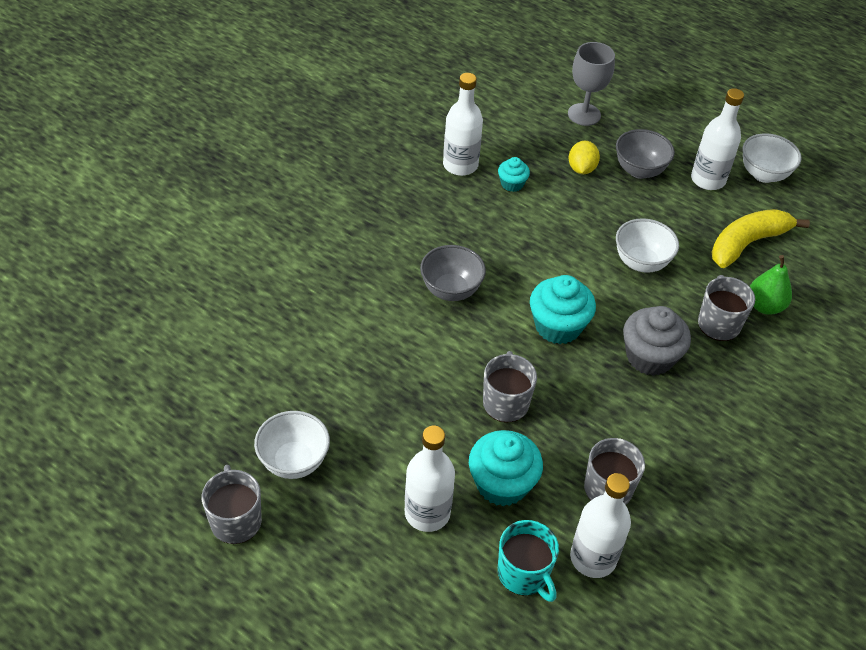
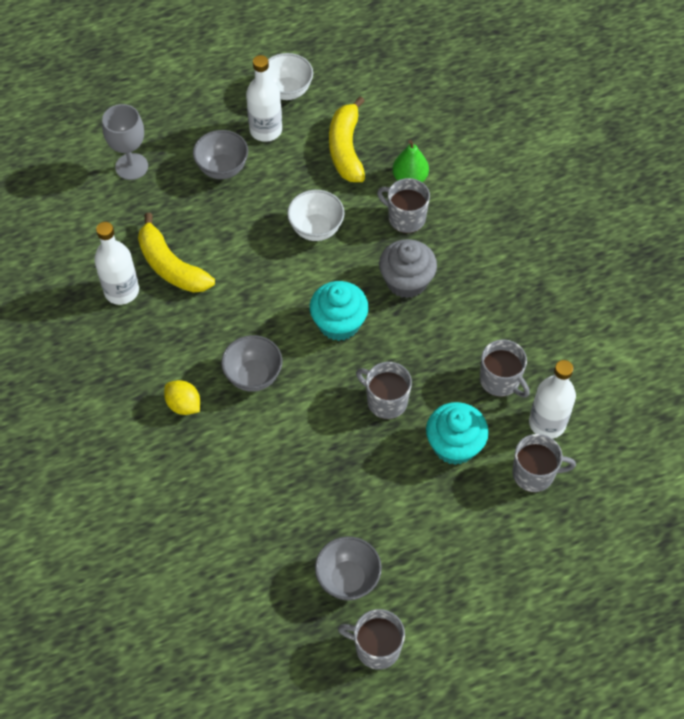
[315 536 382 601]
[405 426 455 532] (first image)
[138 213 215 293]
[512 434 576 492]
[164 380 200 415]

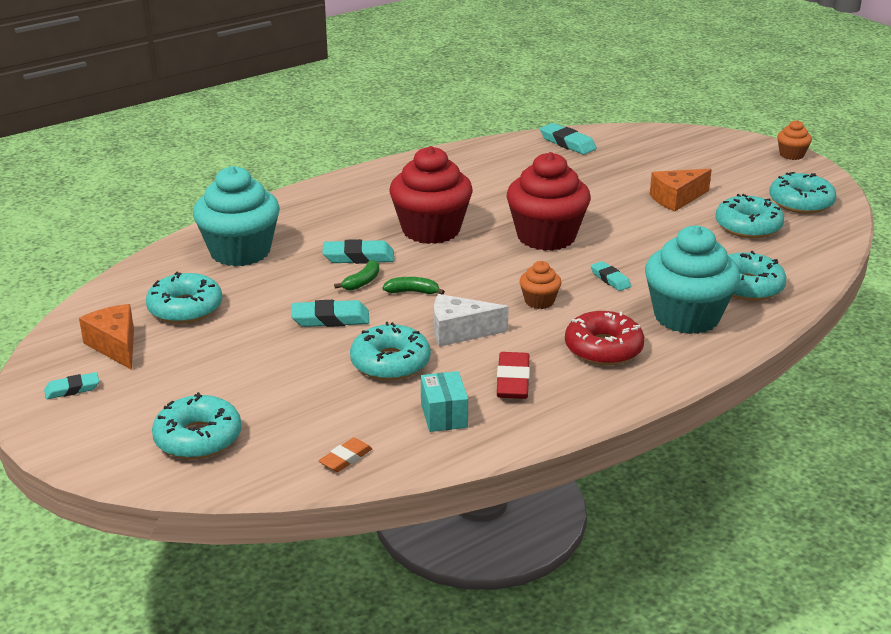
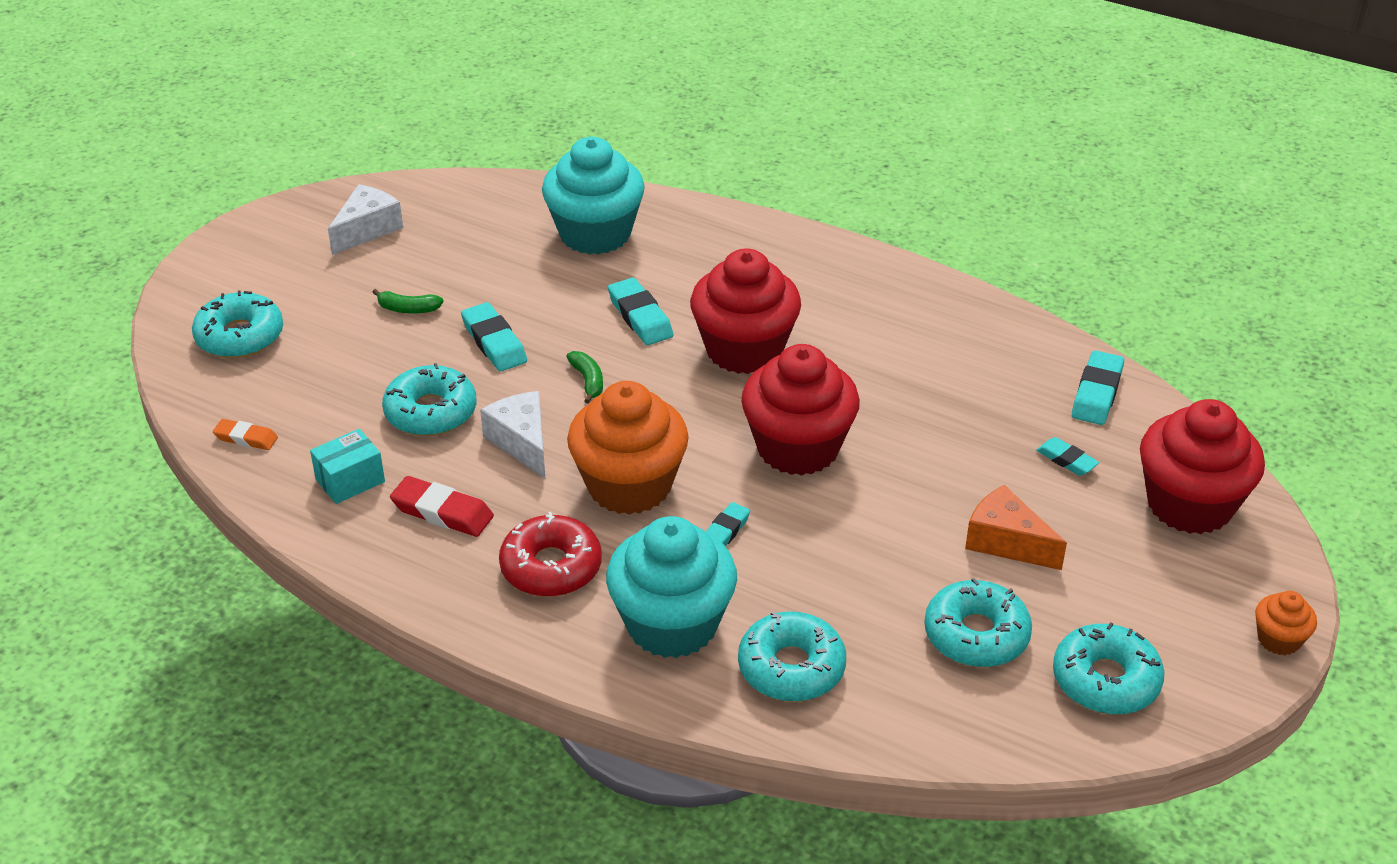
[1036 437 1099 476]
[328 184 403 255]
[146 271 222 324] (first image)
[372 289 444 314]
[390 476 494 537]
[567 381 689 515]
[1140 399 1265 534]

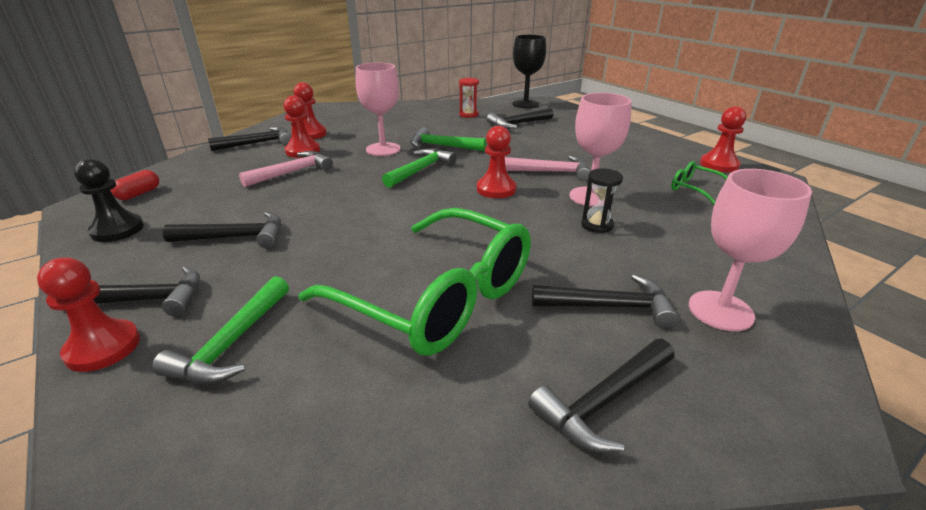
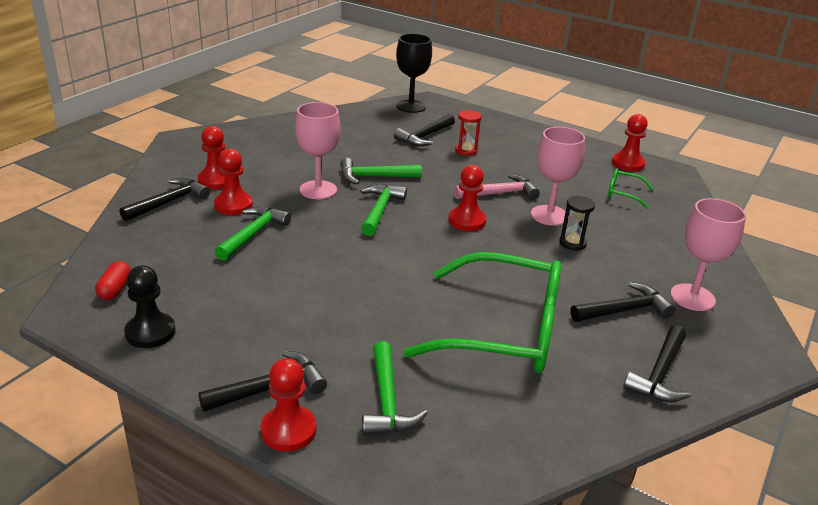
[163 212 281 248] (first image)
[215 206 291 261]
[455 110 481 156]

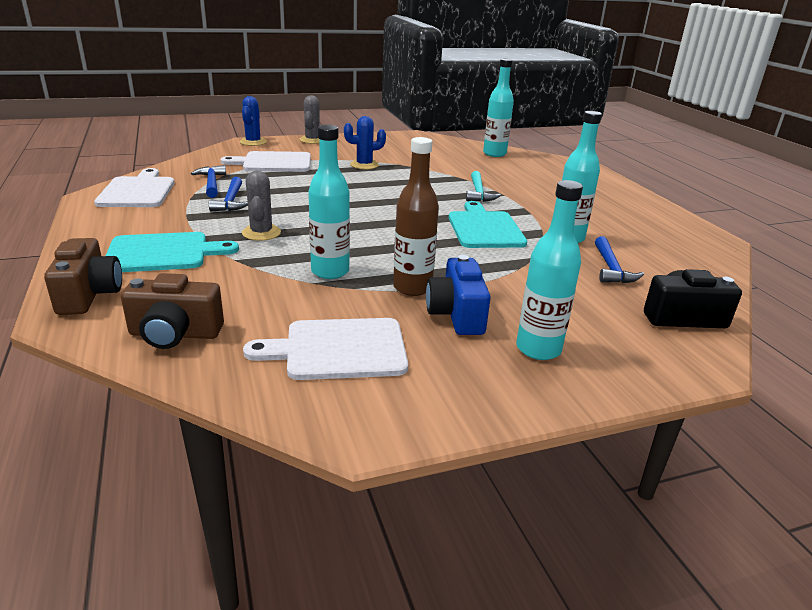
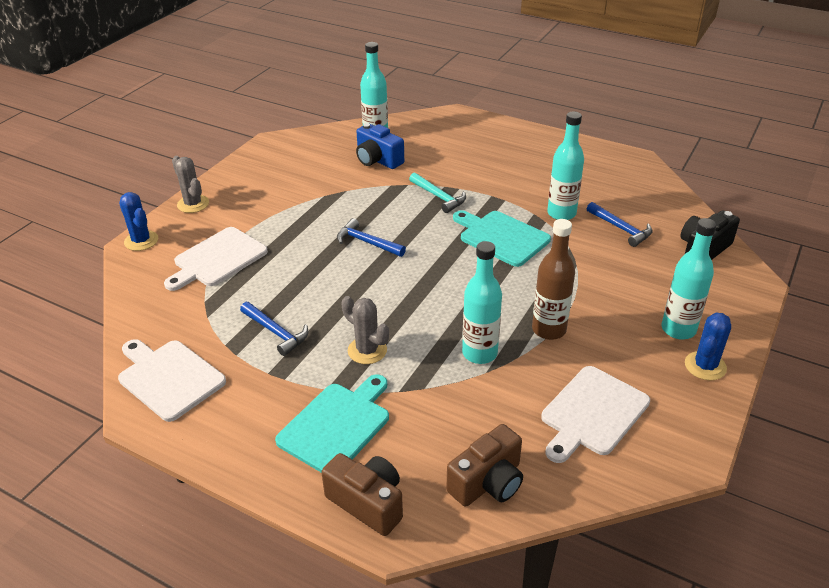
[337 218 406 257]
[685 313 731 381]
[356 123 404 169]

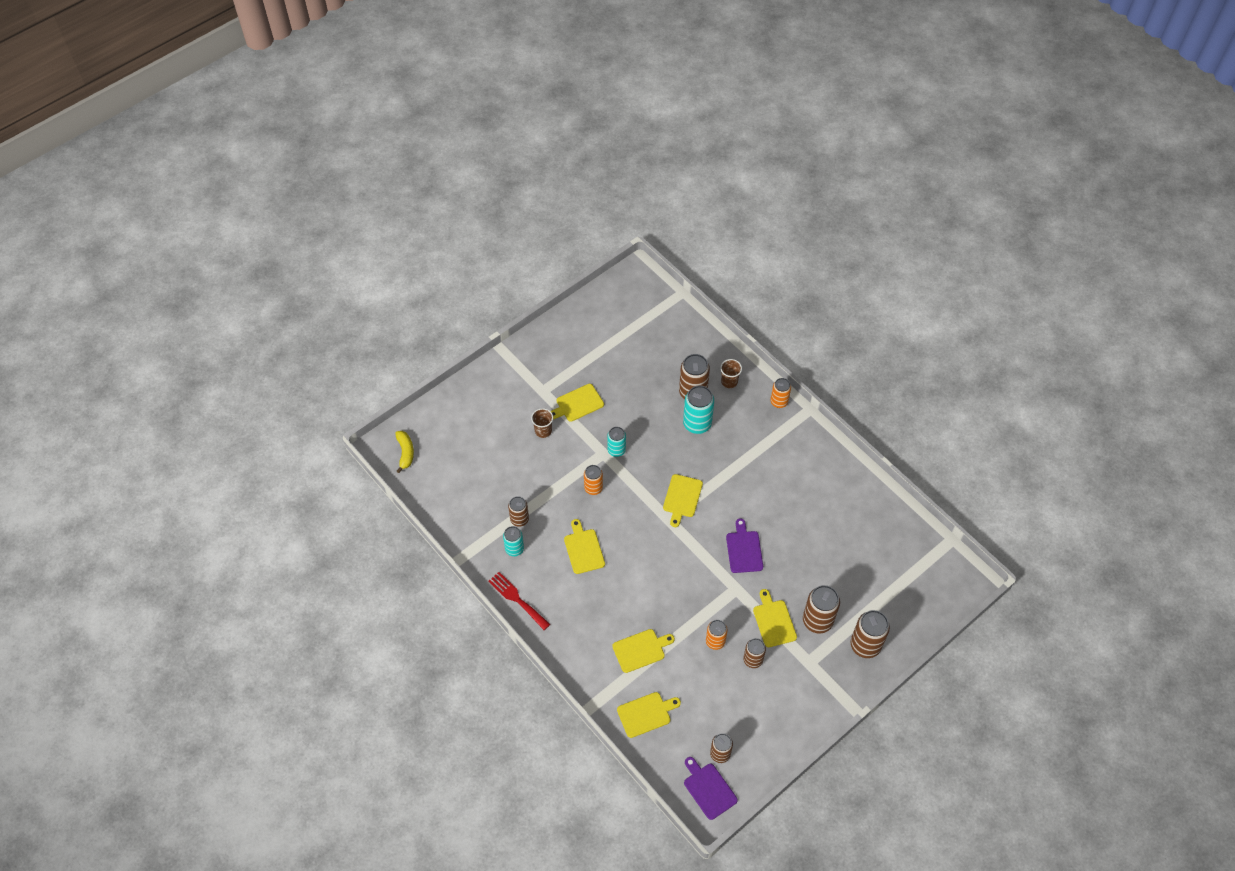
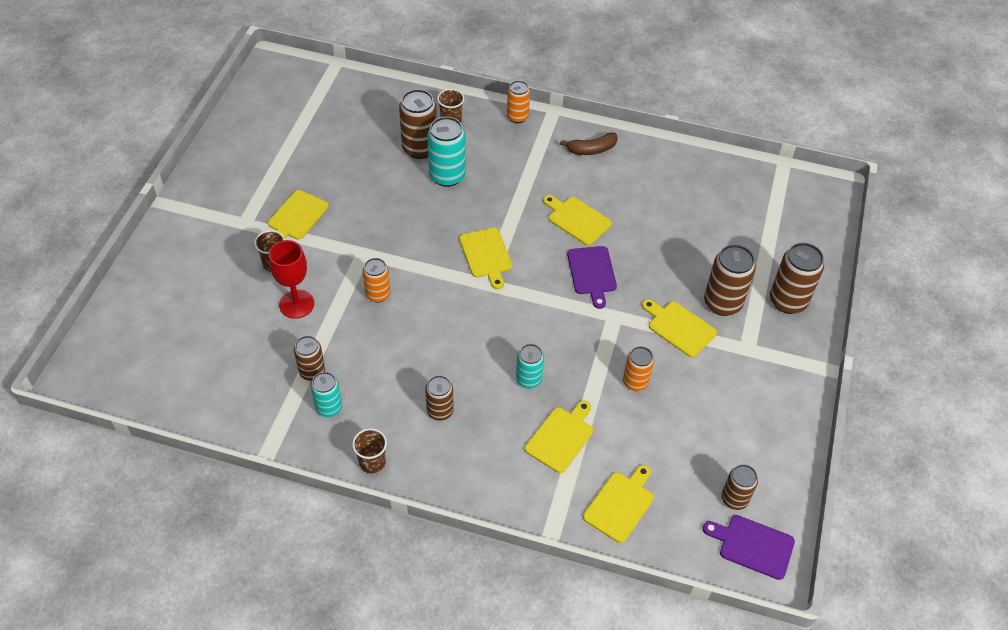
[395 431 414 473] (first image)
[352 428 387 474]
[543 195 612 246]
[516 344 544 389]
[567 246 617 309]
[425 375 454 421]
[269 240 314 319]
[560 132 618 155]

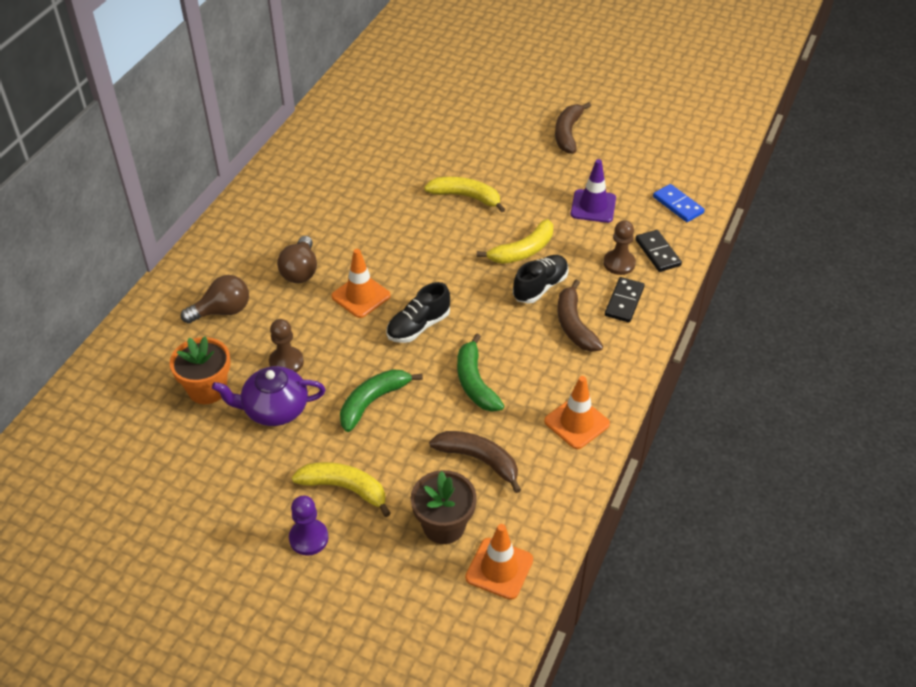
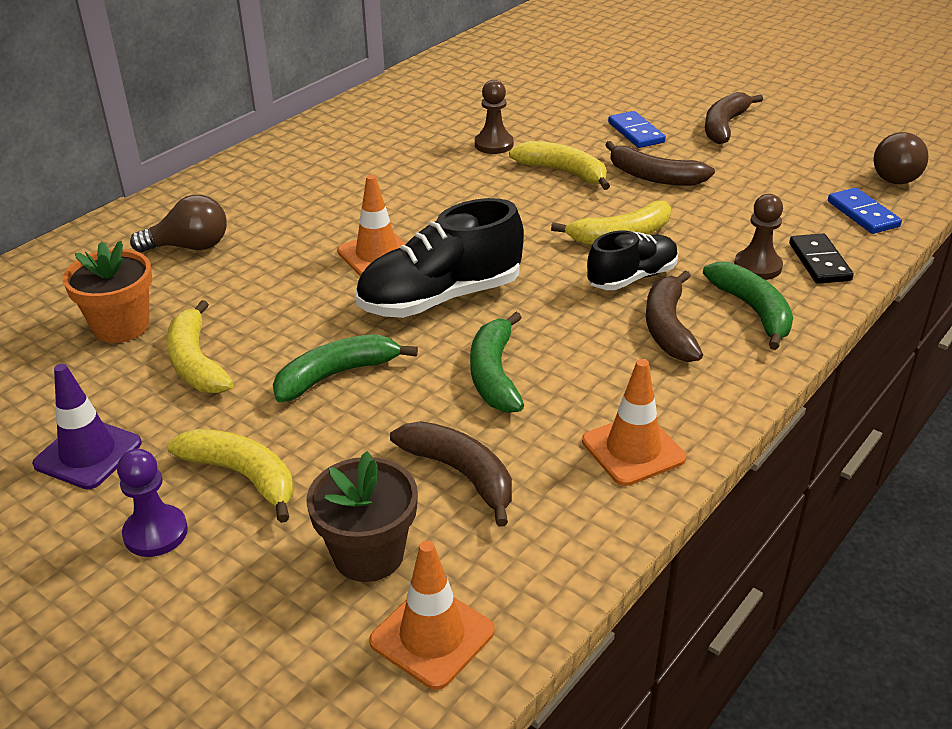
[167 300 234 393]
[475 80 514 154]
[874 132 928 184]
[356 198 524 318]
[32 364 142 489]
[703 262 793 350]
[605 141 715 186]
[608 111 666 148]

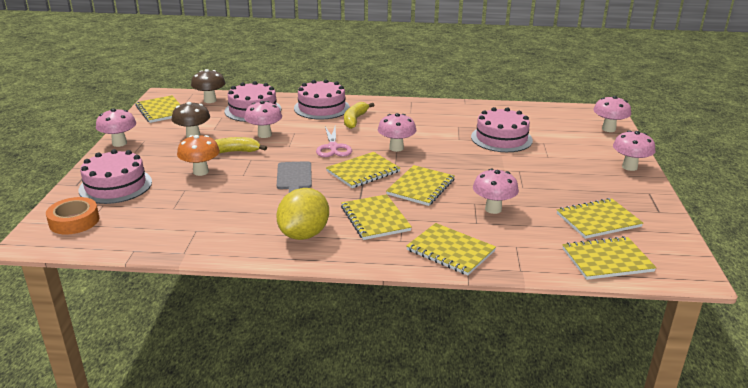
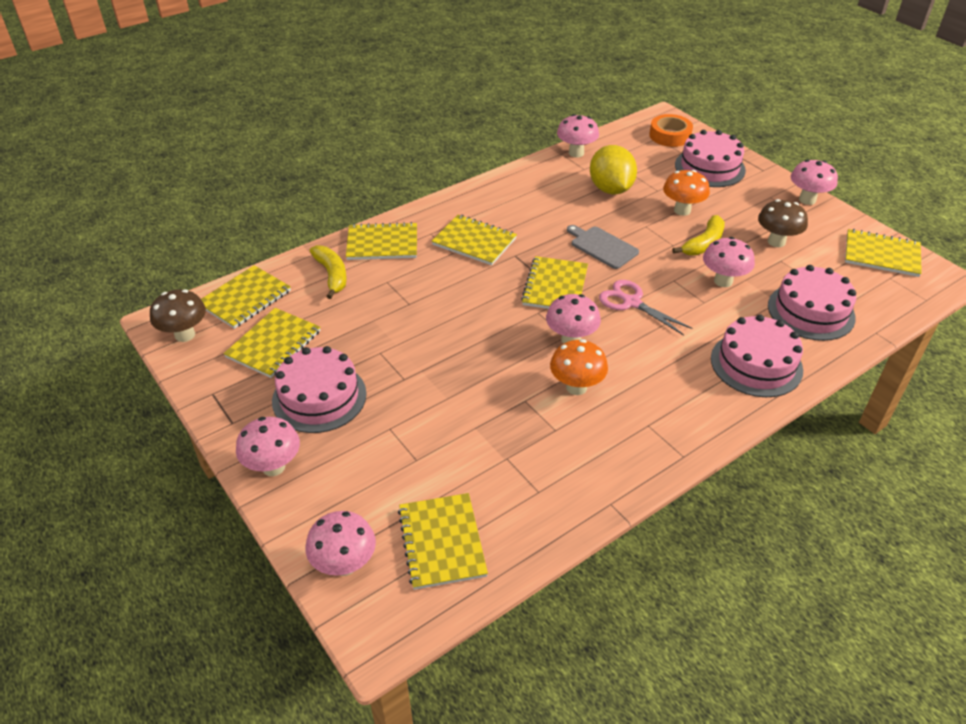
[150 289 206 342]
[590 145 637 194]
[310 245 347 299]
[398 493 488 590]
[272 346 367 433]
[557 114 599 157]
[550 339 608 395]

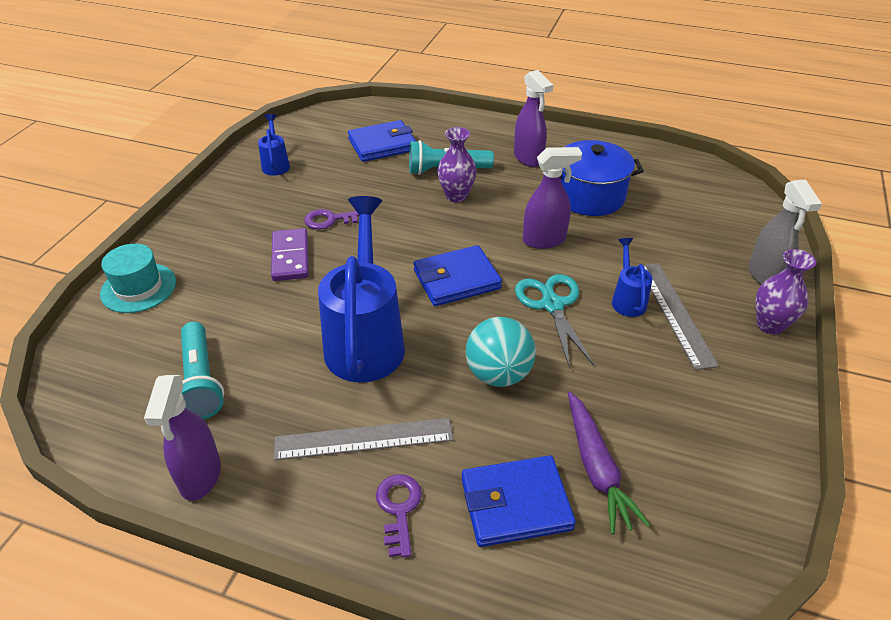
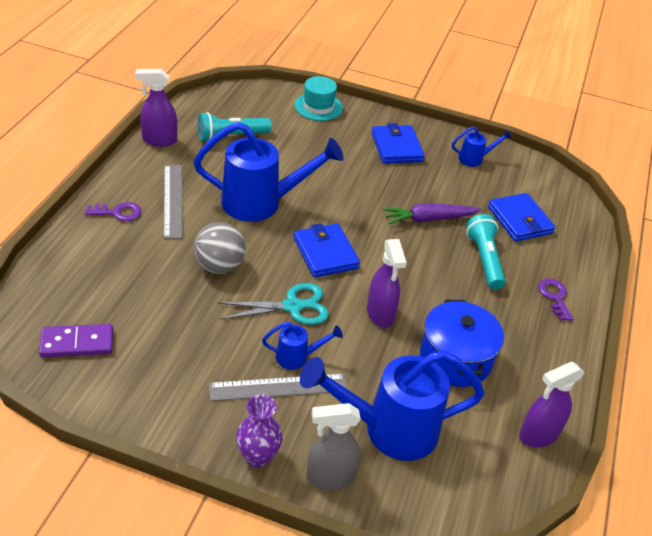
[39 324 113 357]
[538 279 573 321]
[438 127 477 202] (first image)
[372 123 425 163]
[194 222 246 274]
[519 362 584 447]
[383 203 481 224]
[300 350 485 461]

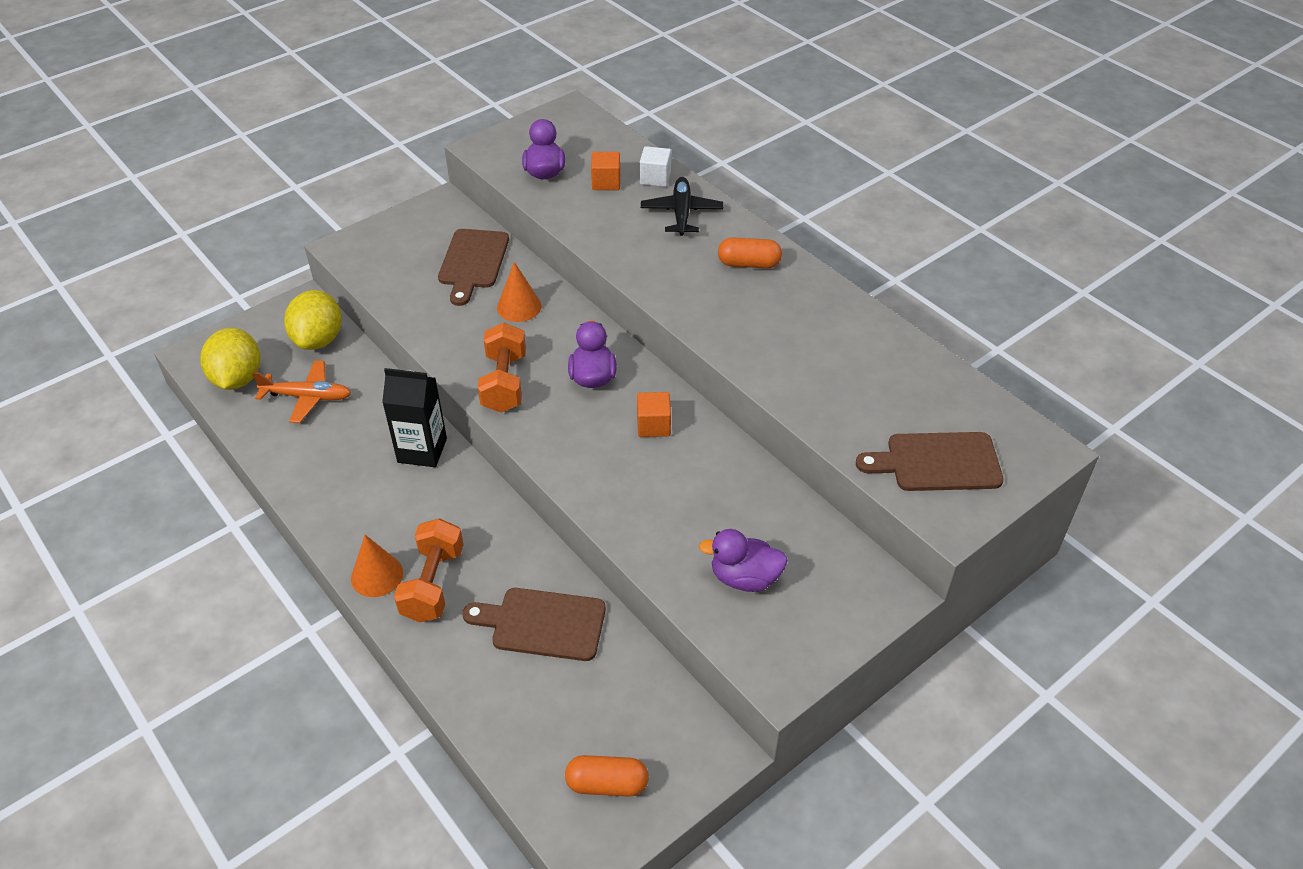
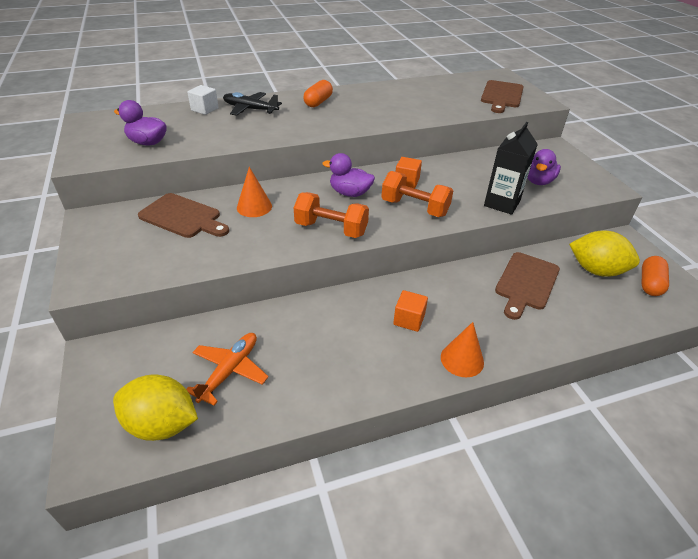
[569 230 640 277]
[484 122 538 215]
[381 171 453 217]
[393 290 428 332]

